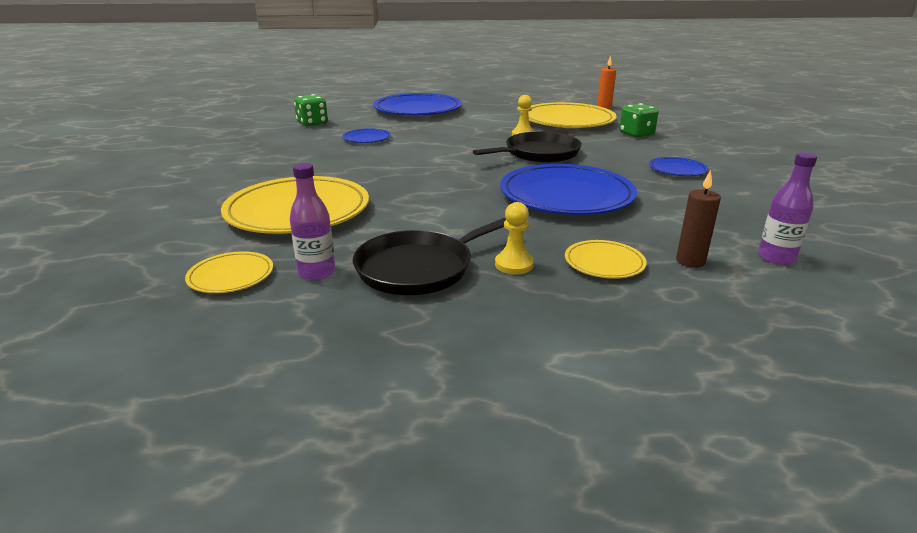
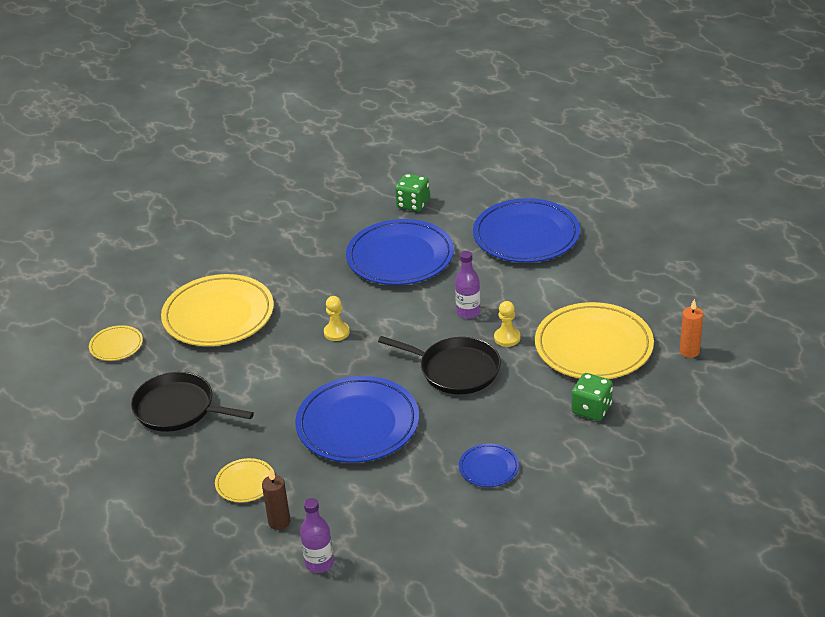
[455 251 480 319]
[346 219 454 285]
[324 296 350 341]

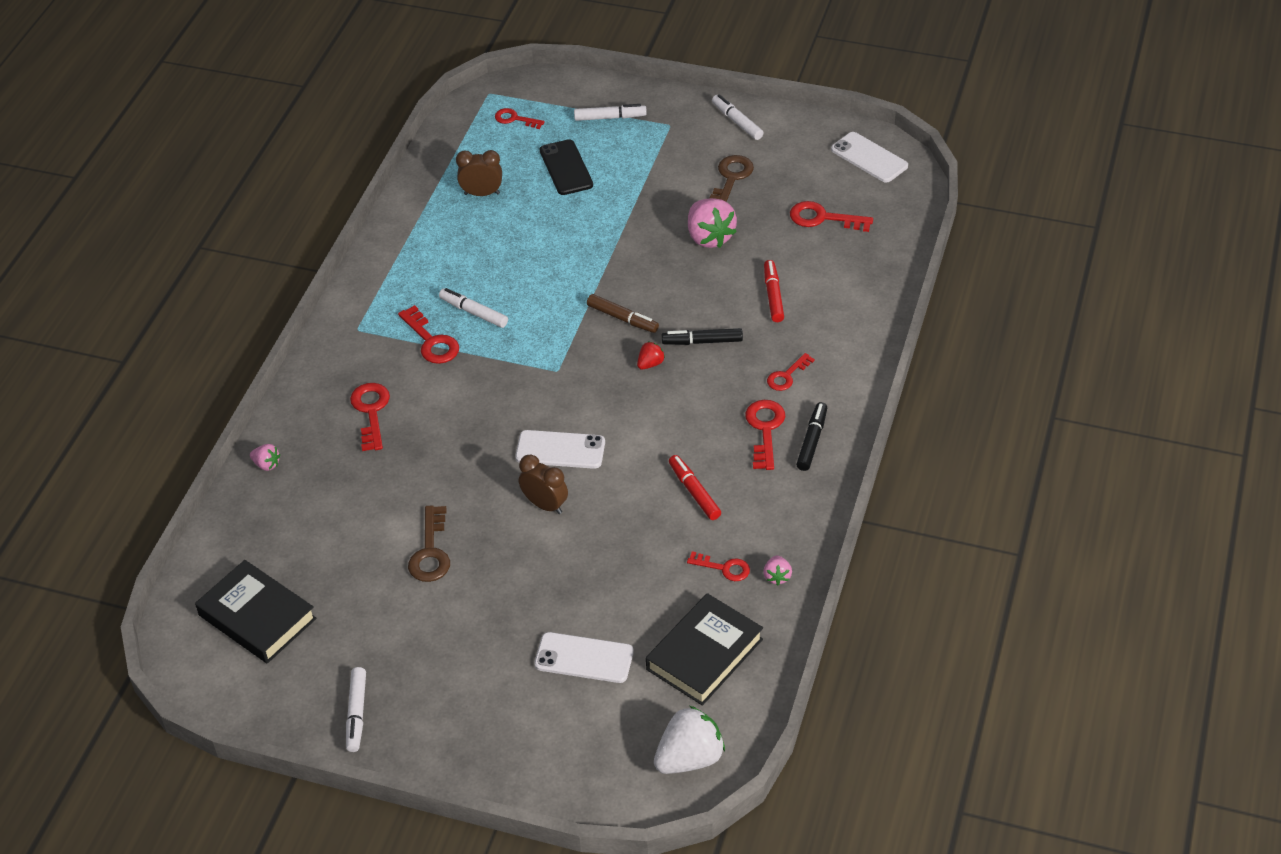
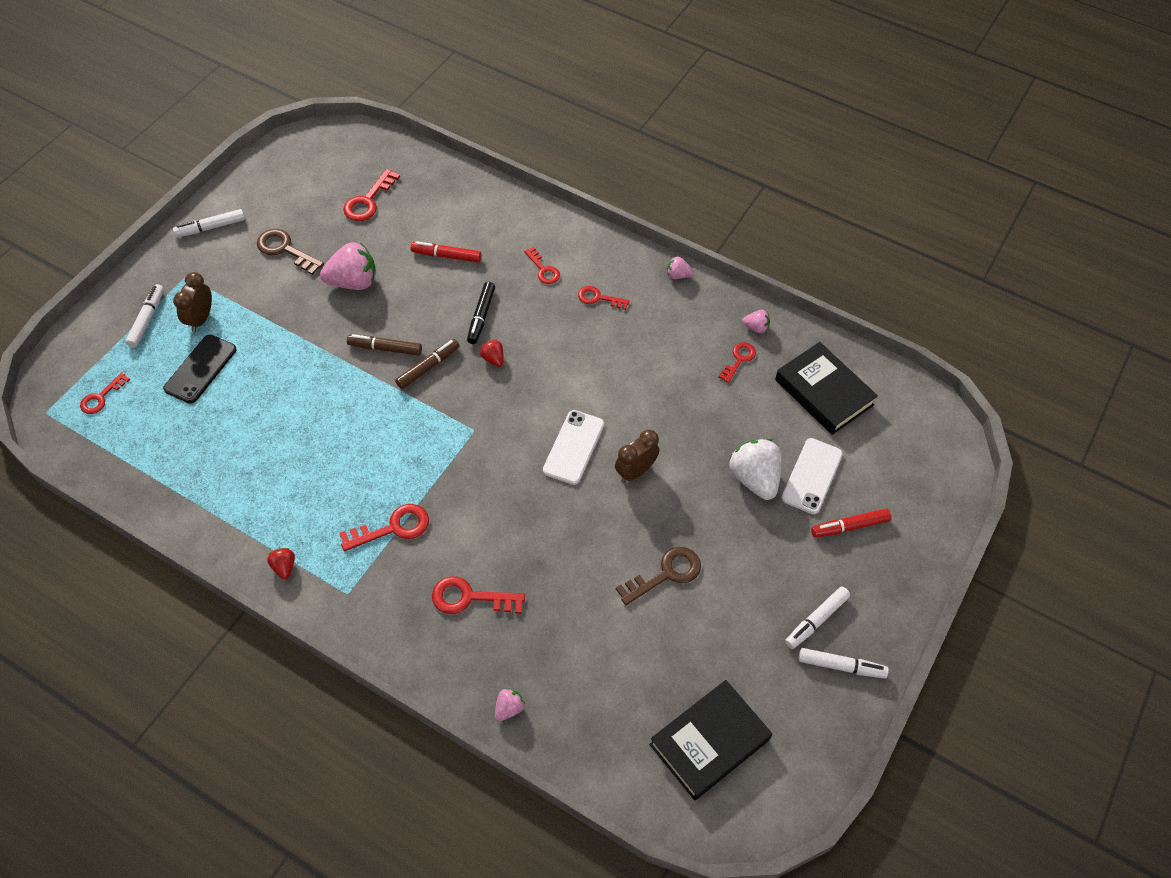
[616 547 701 605]
[785 587 850 649]
[173 272 212 332]
[163 335 236 404]
[729 439 782 500]
[811 508 891 538]
[578 286 629 310]
[796 402 827 471] (first image)
[831 132 908 183] (first image)
[267 548 295 579]
[347 334 422 356]
[667 257 693 279]

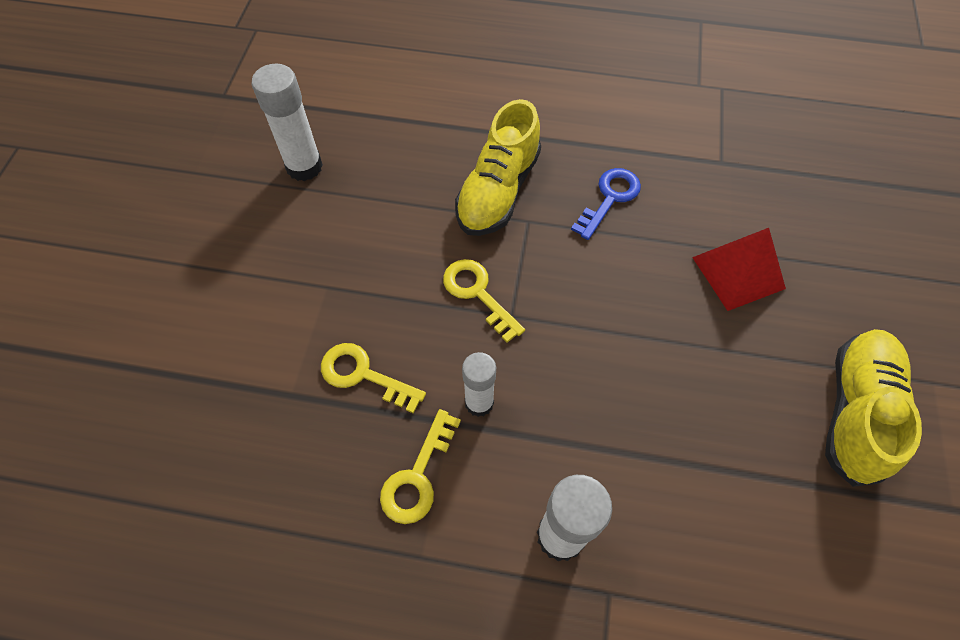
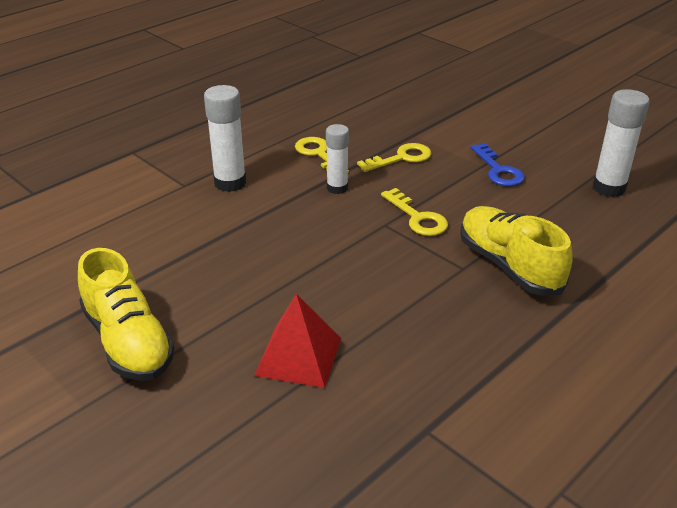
[381 188 448 236]
[470 143 525 187]

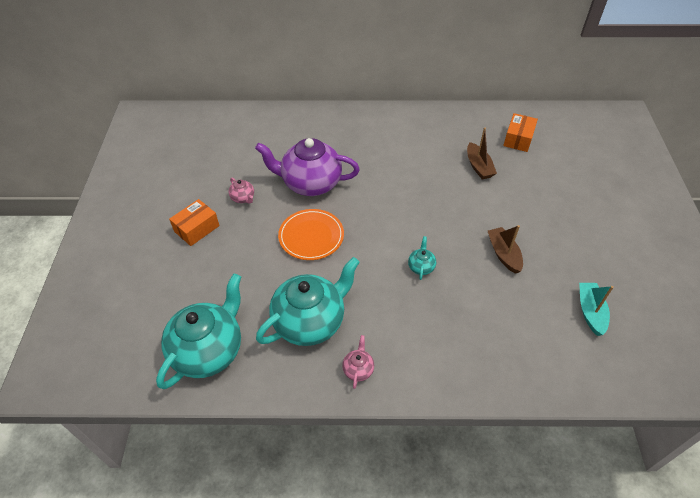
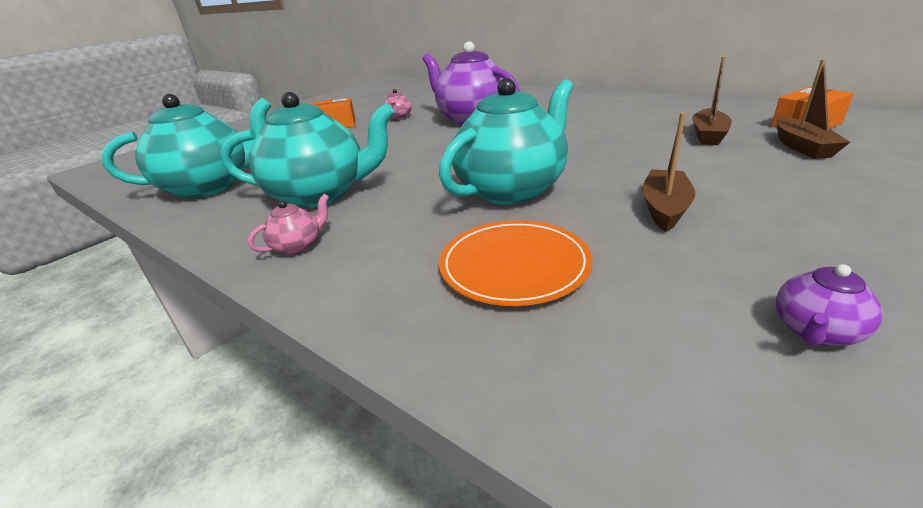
[439 220 593 306]
[439 78 573 205]
[776 264 882 346]
[776 60 850 159]

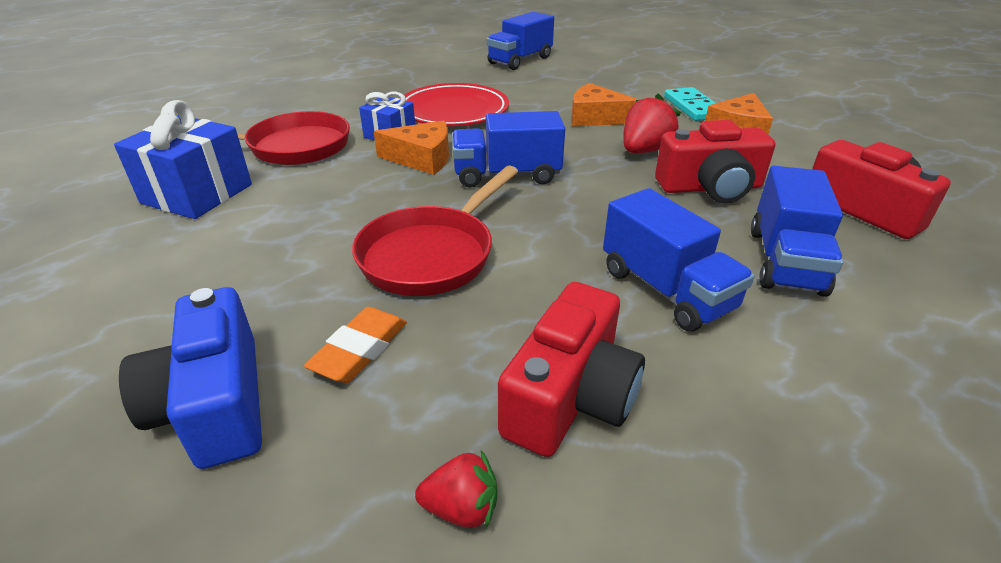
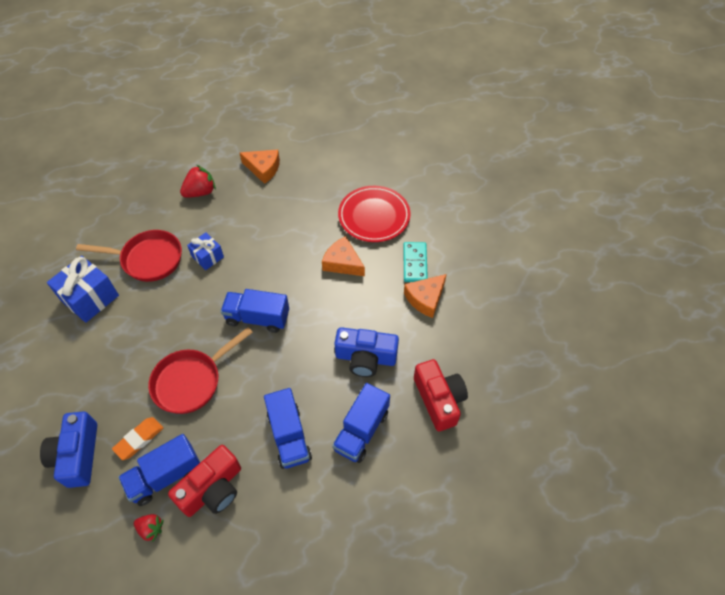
[239 150 280 184]
[338 186 411 242]
[118 434 200 506]
[180 165 216 198]
[334 327 399 377]

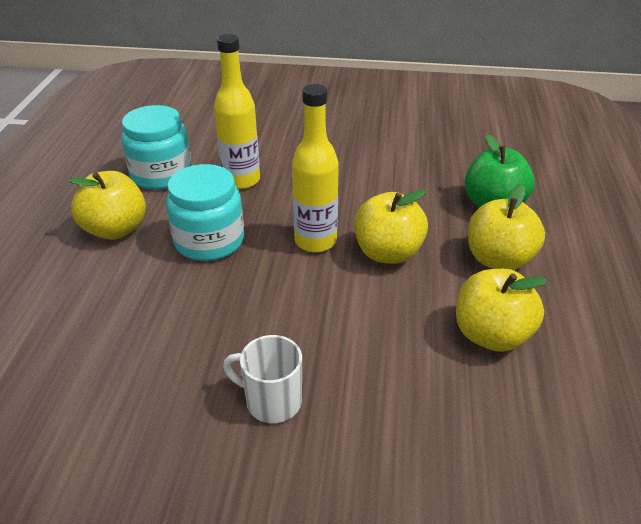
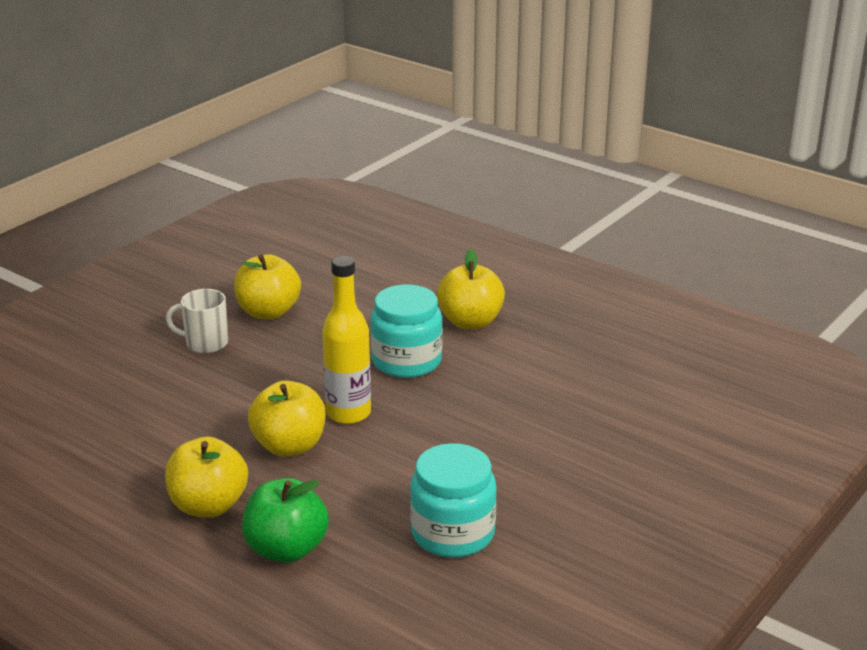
[410 443 497 558]
[214 34 260 189] (first image)
[166 289 228 353]
[234 254 301 319]

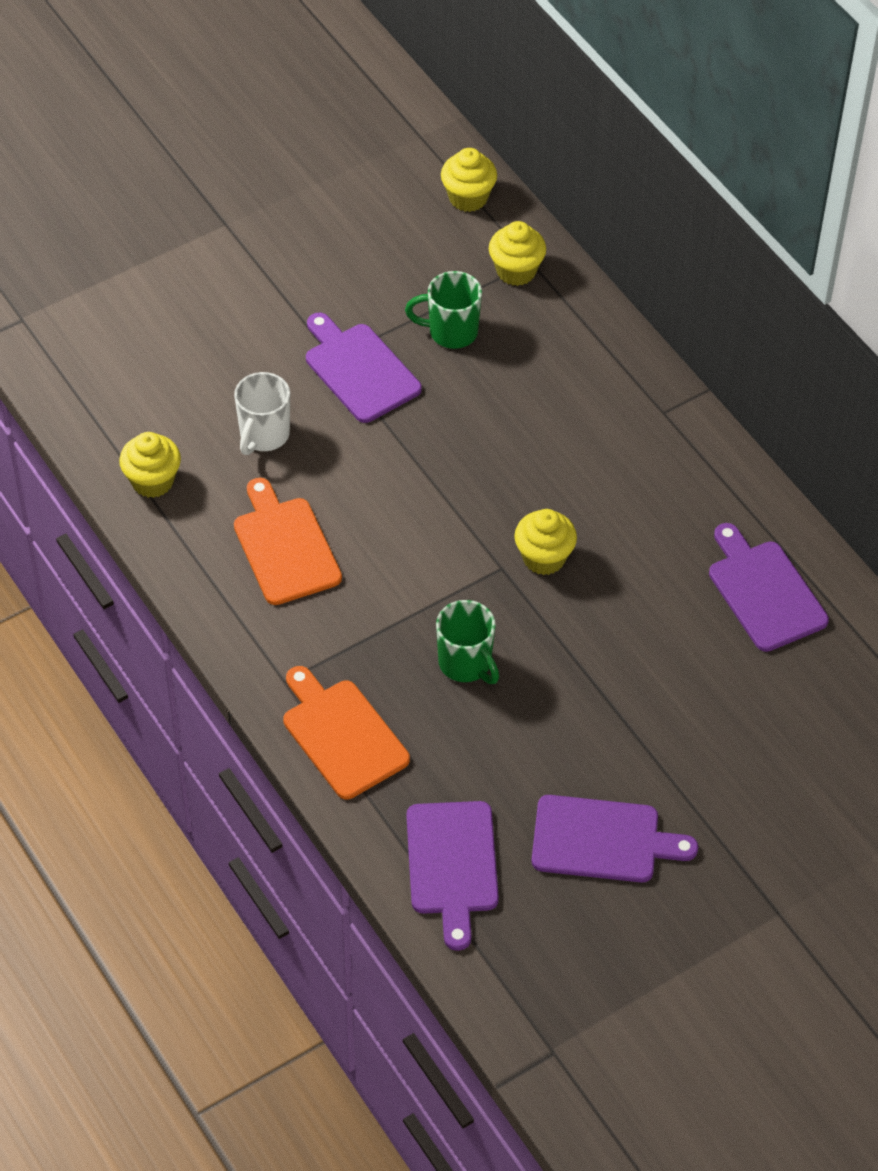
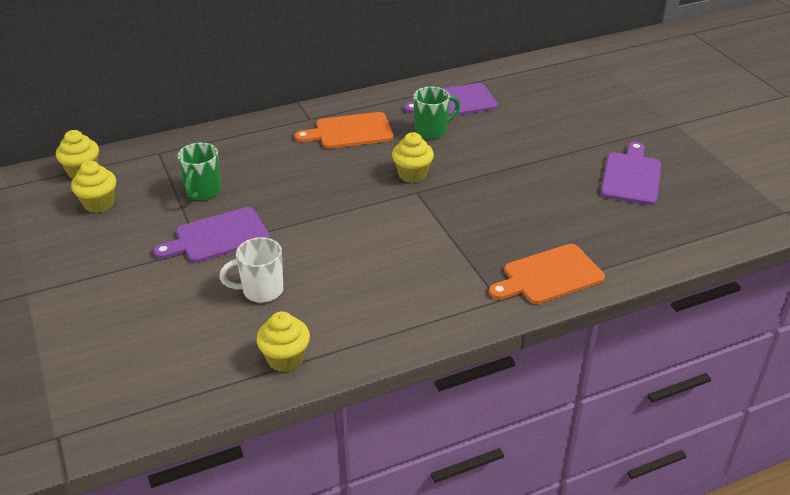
[219 237 283 303]
[295 112 393 149]
[406 801 499 951] (first image)
[413 86 460 139]
[71 161 116 213]

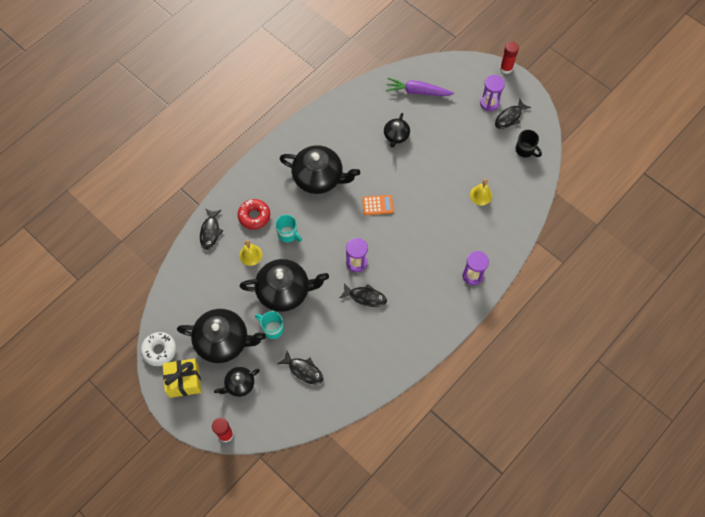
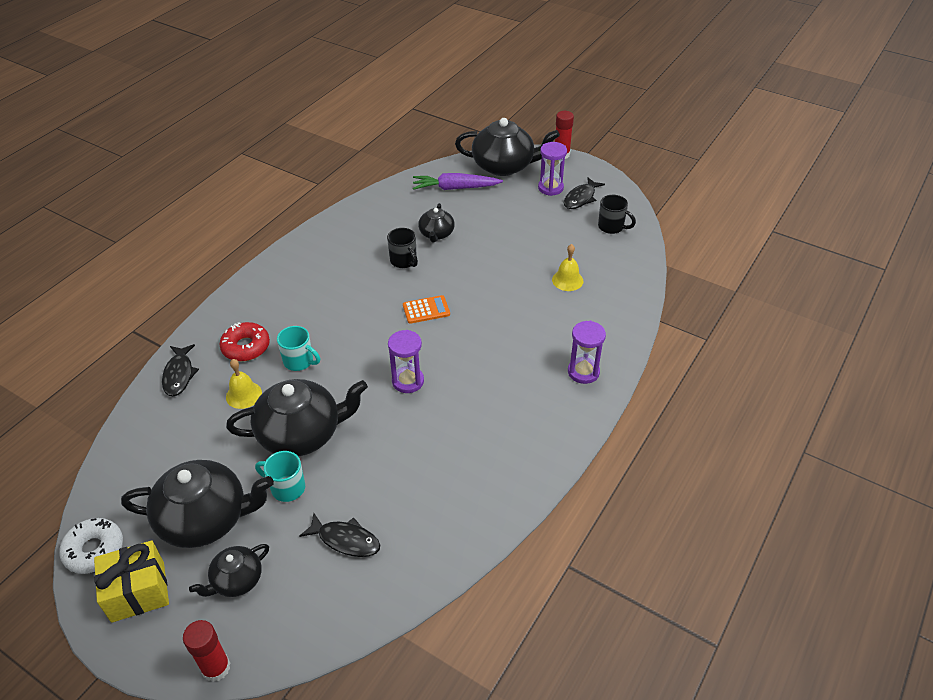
[455 118 560 176]
[340 283 387 307] (first image)
[387 228 418 268]

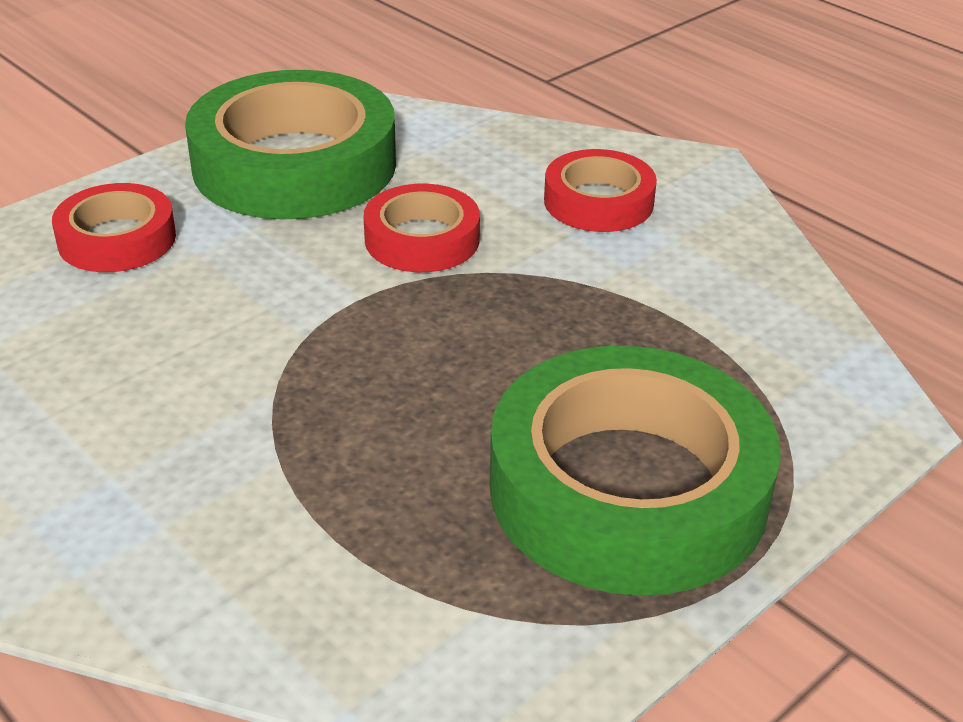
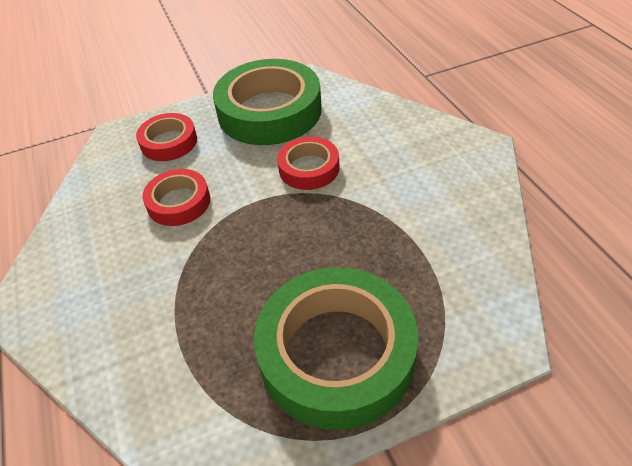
[142 169 210 226]

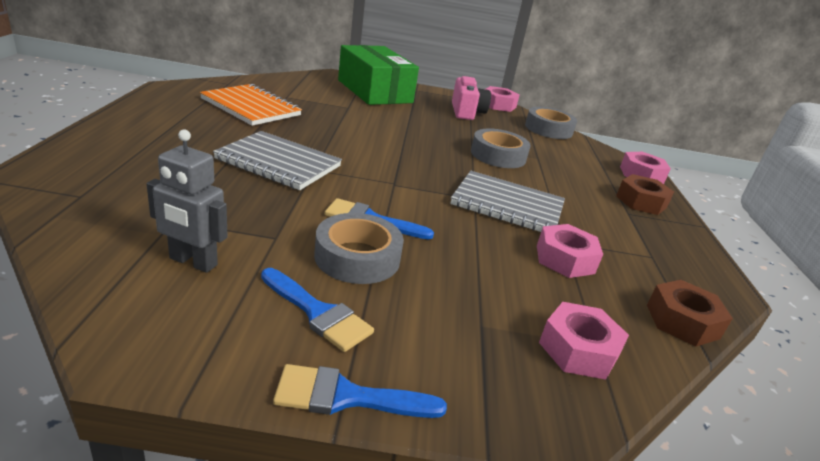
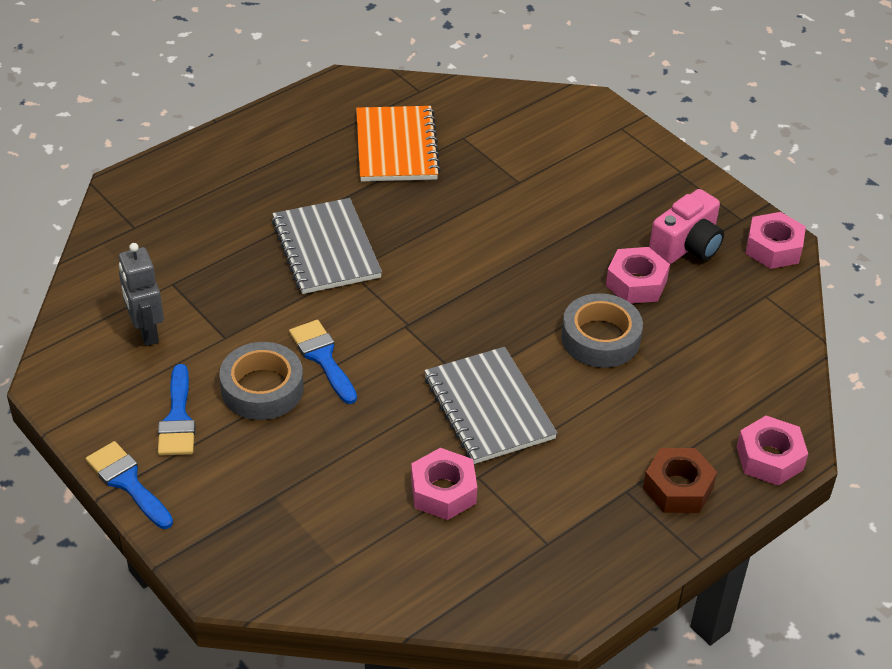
[338 45 419 105] (first image)
[525 107 577 139] (first image)
[606 247 670 304]
[647 280 733 347] (first image)

